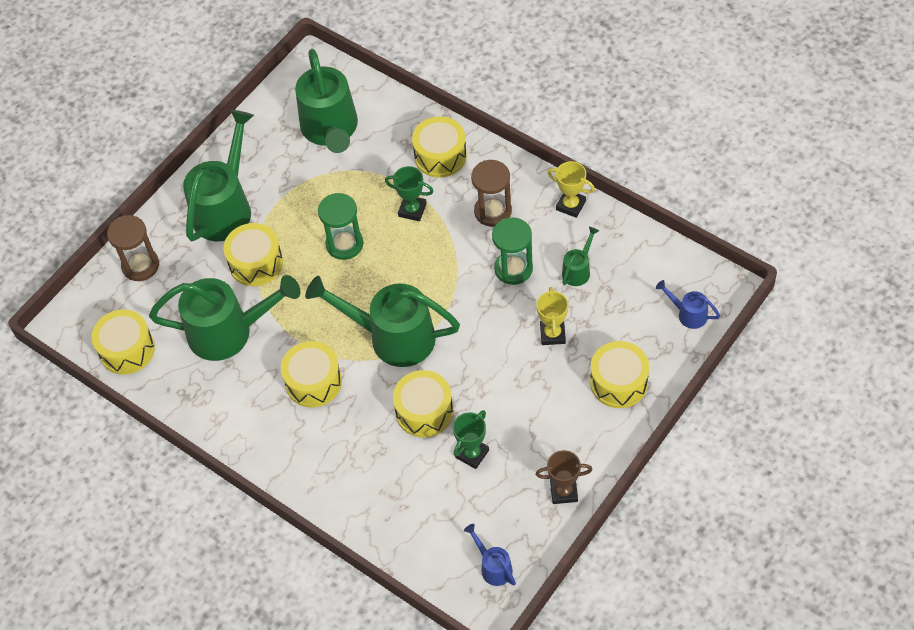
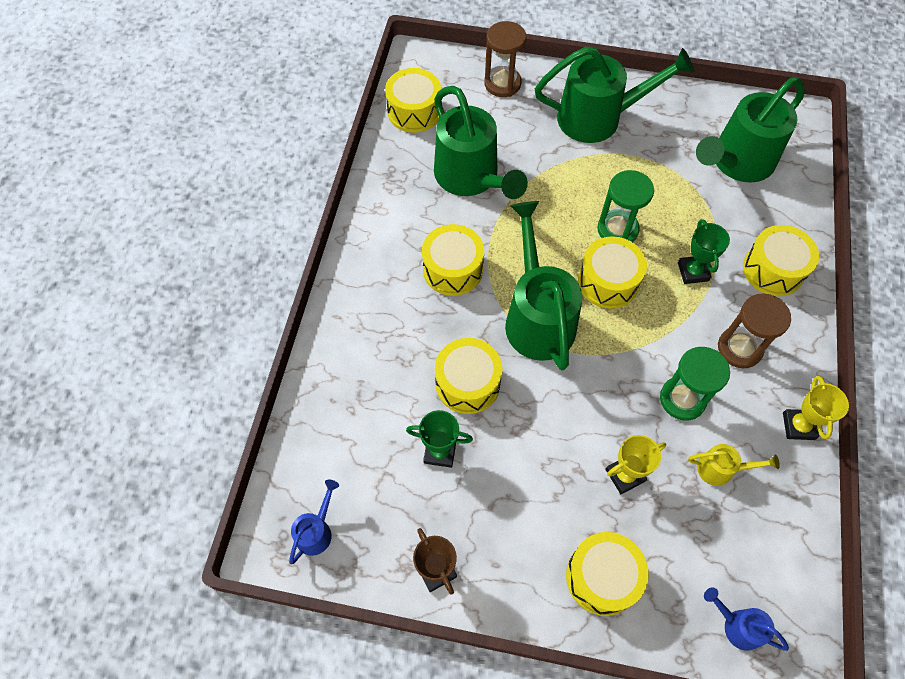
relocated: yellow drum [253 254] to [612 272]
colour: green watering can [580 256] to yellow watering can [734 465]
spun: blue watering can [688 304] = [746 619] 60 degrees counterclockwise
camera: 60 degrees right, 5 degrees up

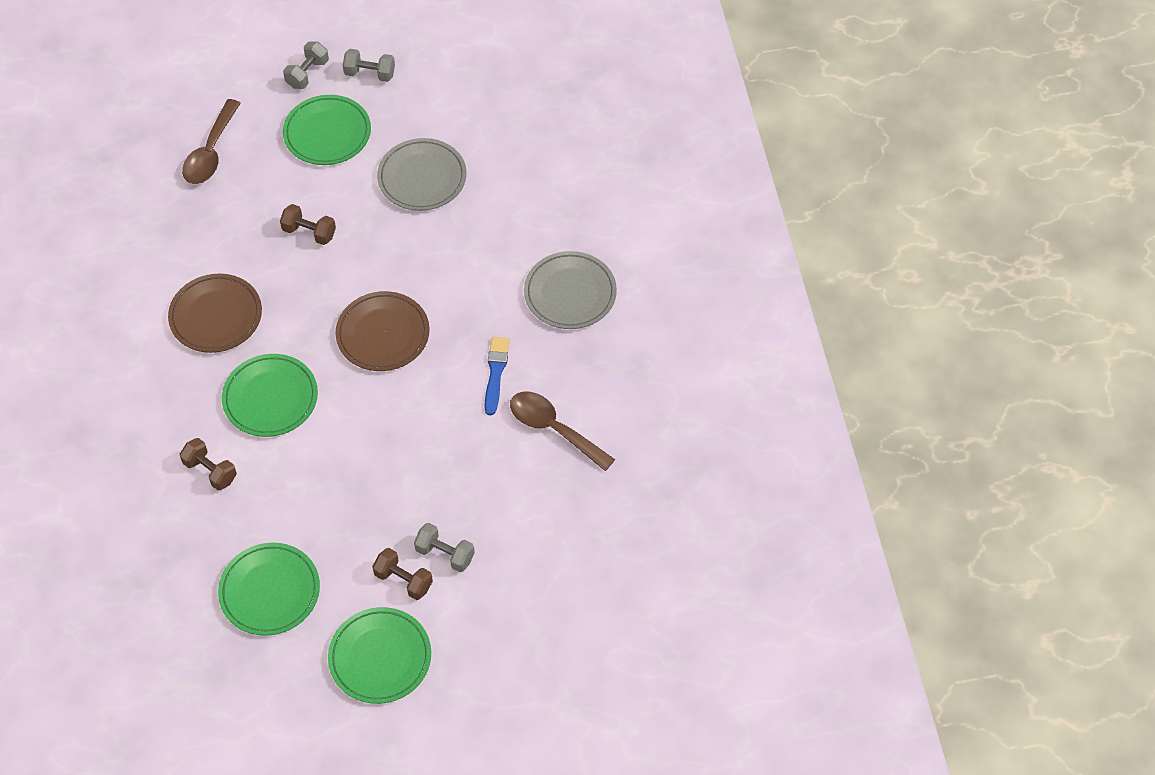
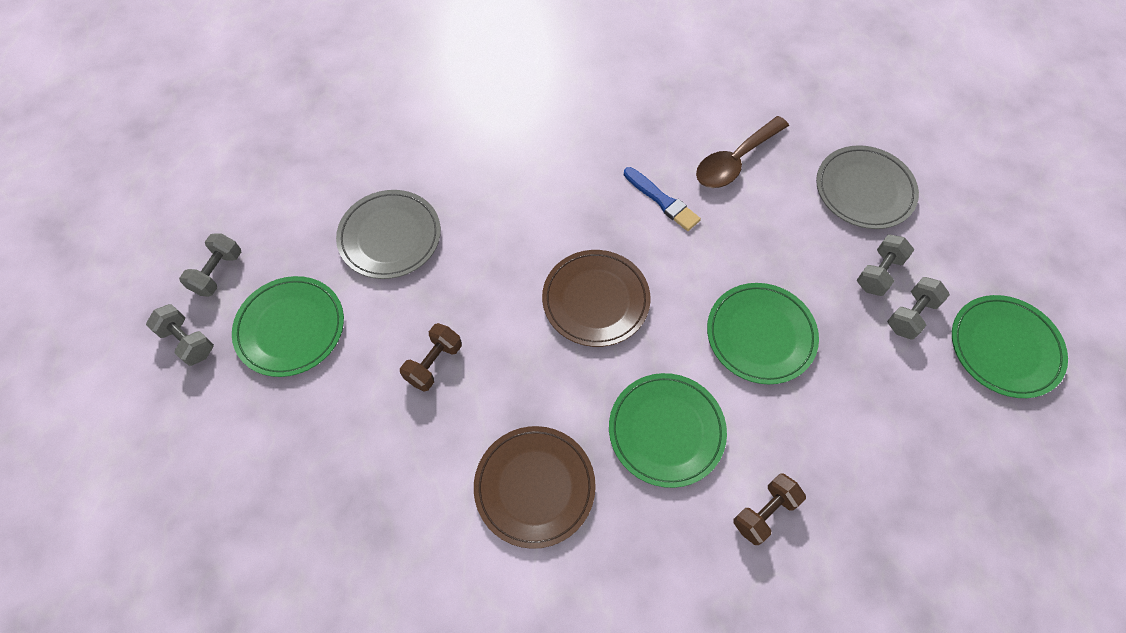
missing: brown spoon [211 141]
relocated: green plate [269 589] to [763 333]; grey plate [570 290] to [867 187]
colour: brown dumbbell [402 574] to grey dumbbell [918 308]
spun: blue brush [497 376] = [662 199] 150 degrees counterclockwise
camera: 80 degrees left, 5 degrees up

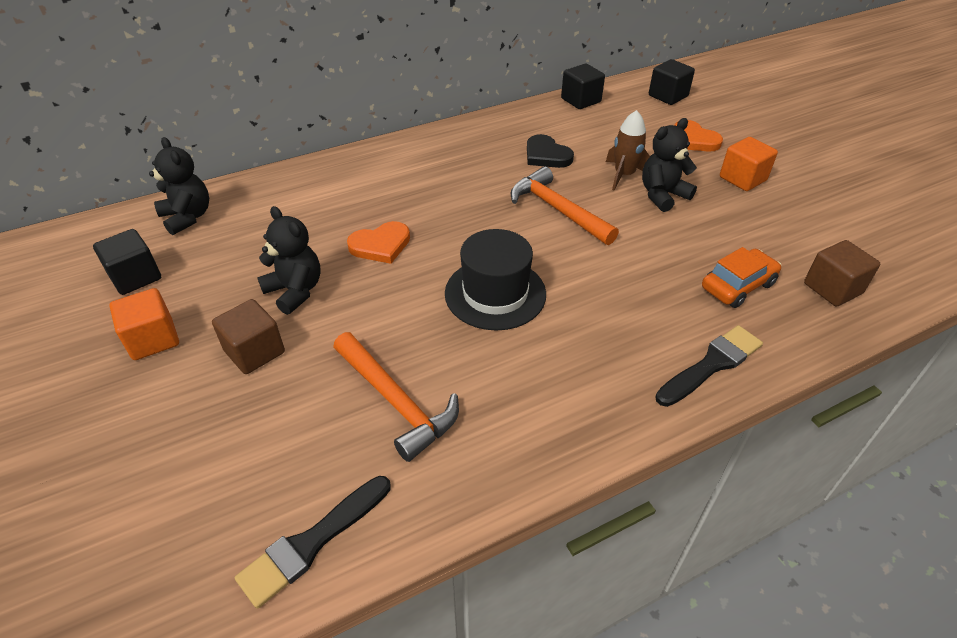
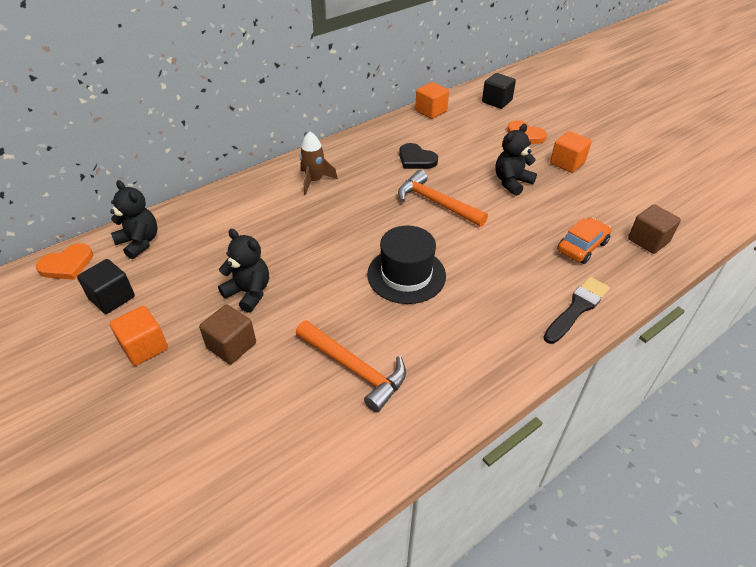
missing: black brush [313 542]
relocated: orange heart [378 242] to [64 262]; brown rocket [628 150] to [319 163]
colour: black cube [583 86] to orange cube [432 100]
camera: 10 degrees left, 0 degrees up

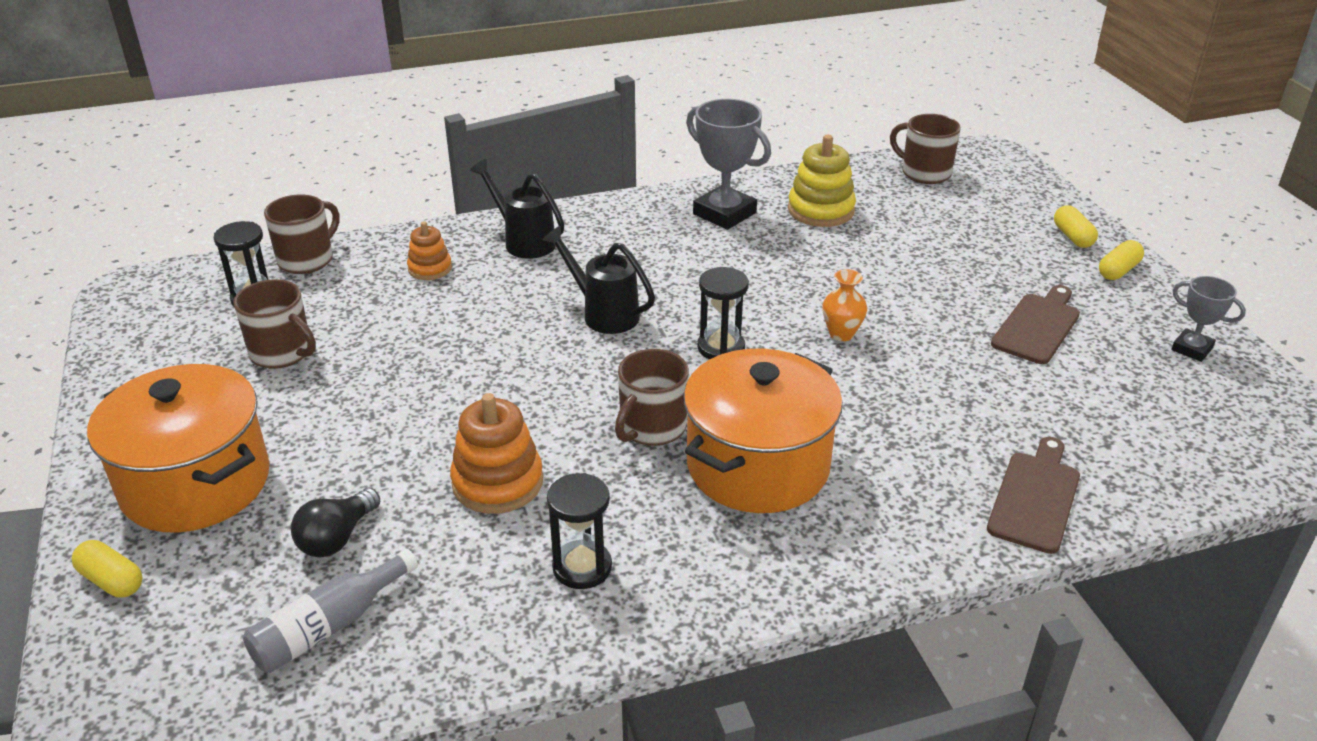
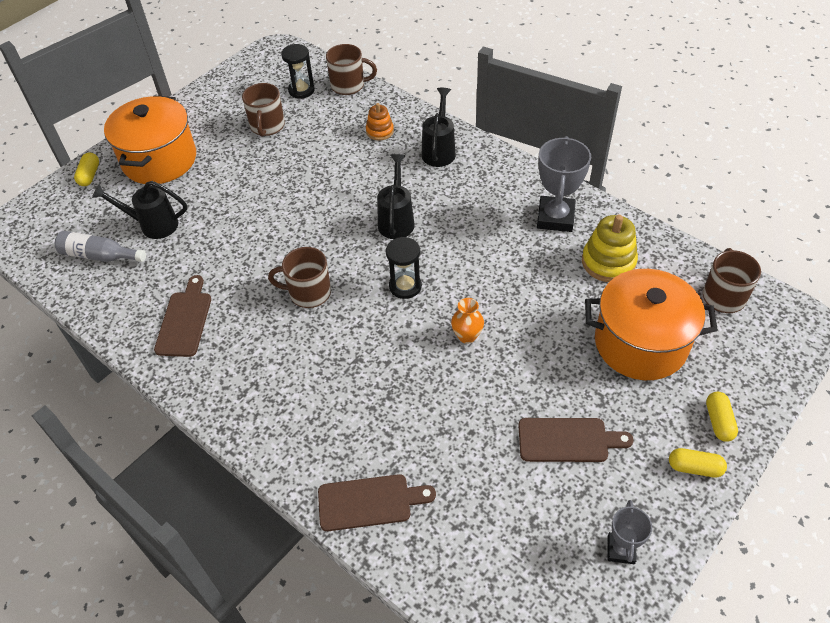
missing: orange stacking toy [496 453]
relocated: orange pot [763 431] to [651 324]
exchanged: black light bulb [335 523] to black watering can [139 210]; black hourglass [579 531] to brown cutting board [182 316]
spun: yellow capsule [1076 226] = [722 417] 45 degrees counterclockwise
camera: 60 degrees right, 15 degrees up

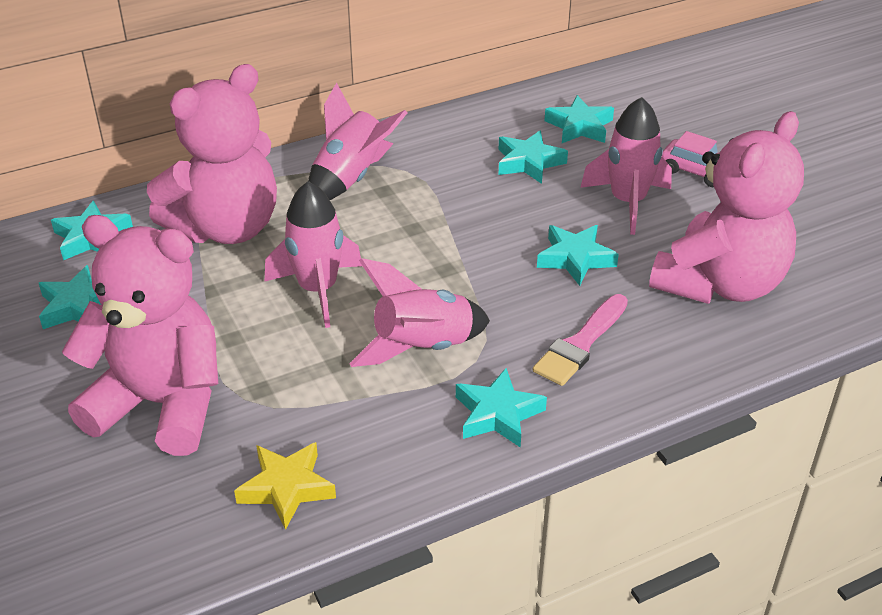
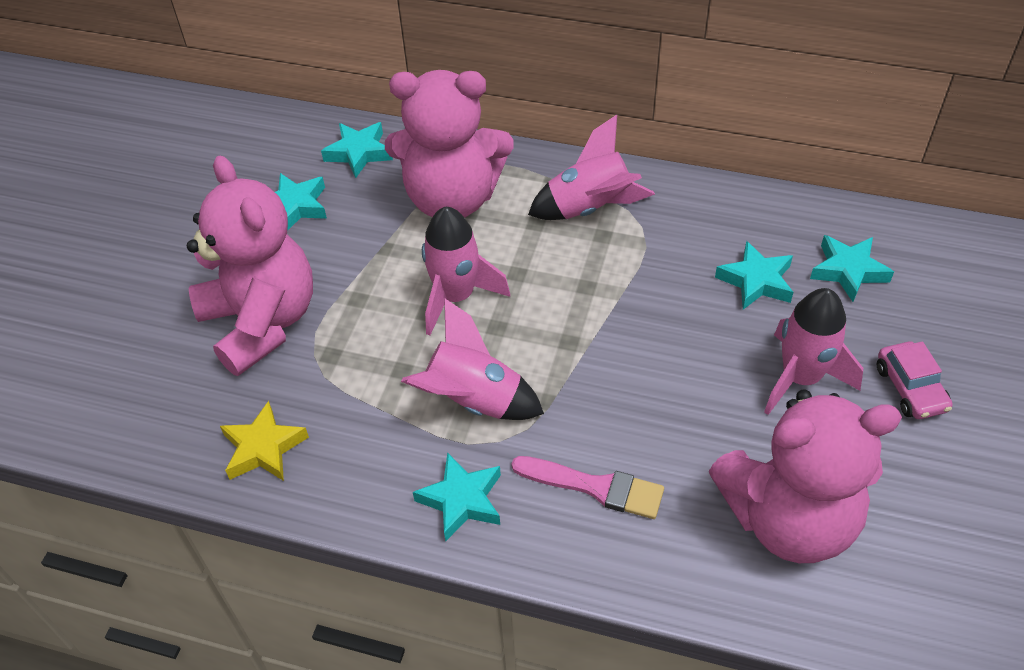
missing: turquoise star [578 255]
spun: pink brush [580 340] = [588 487] 150 degrees counterclockwise
camera: 45 degrees right, 10 degrees up

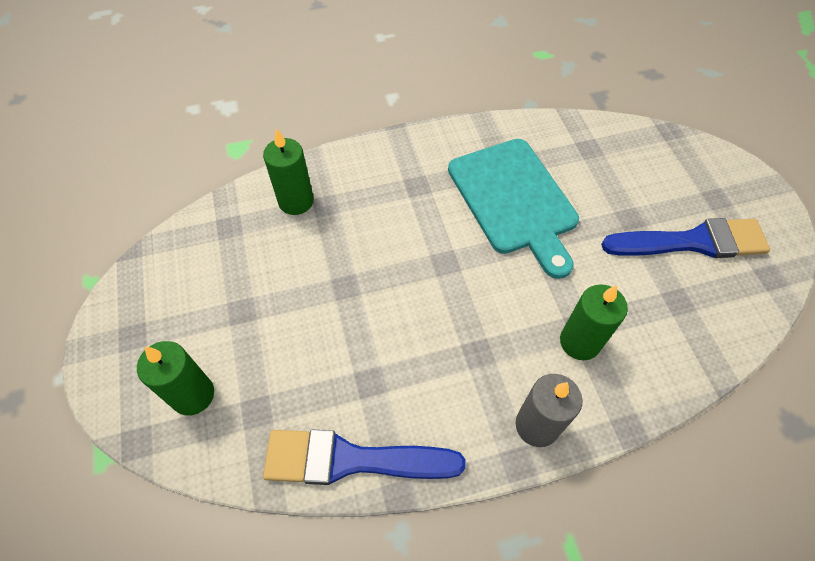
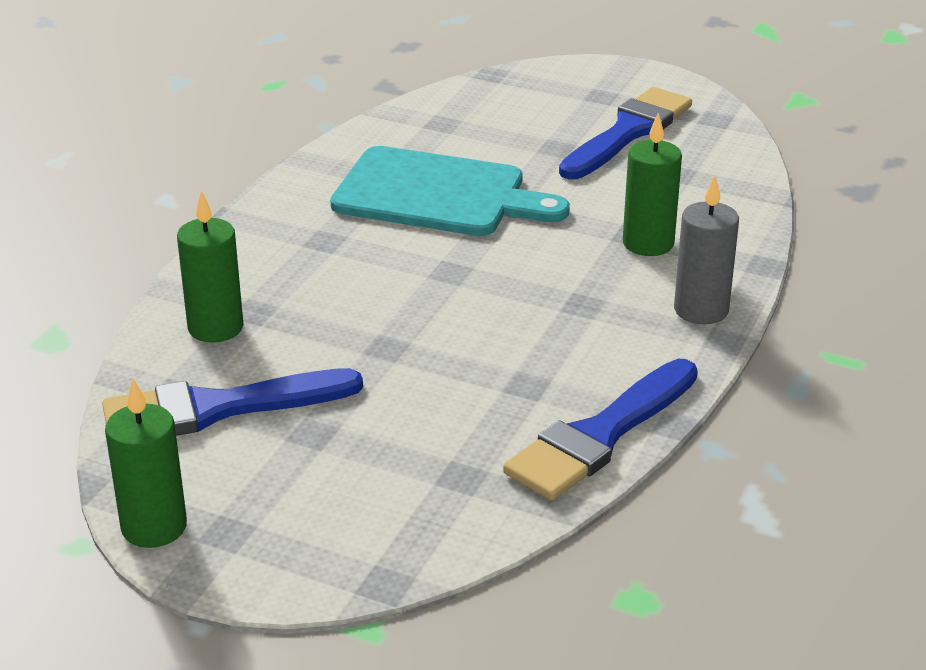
appeared: blue brush [232 402]
relocated: green candle [175 378] to [146 463]
camera: 50 degrees left, 25 degrees down

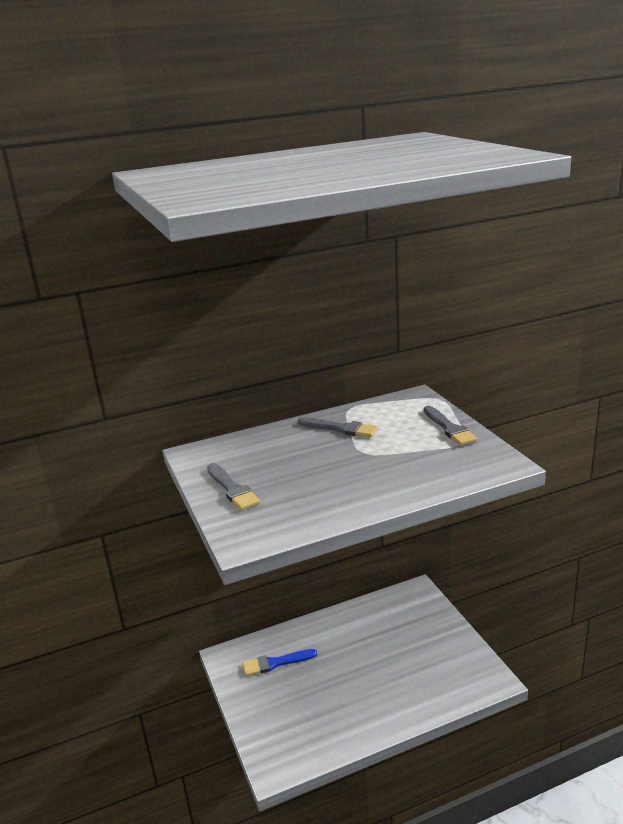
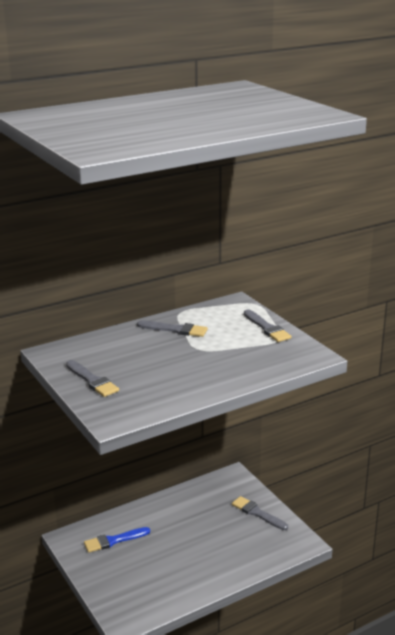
appeared: grey brush [260 513]
camera: 10 degrees left, 0 degrees up

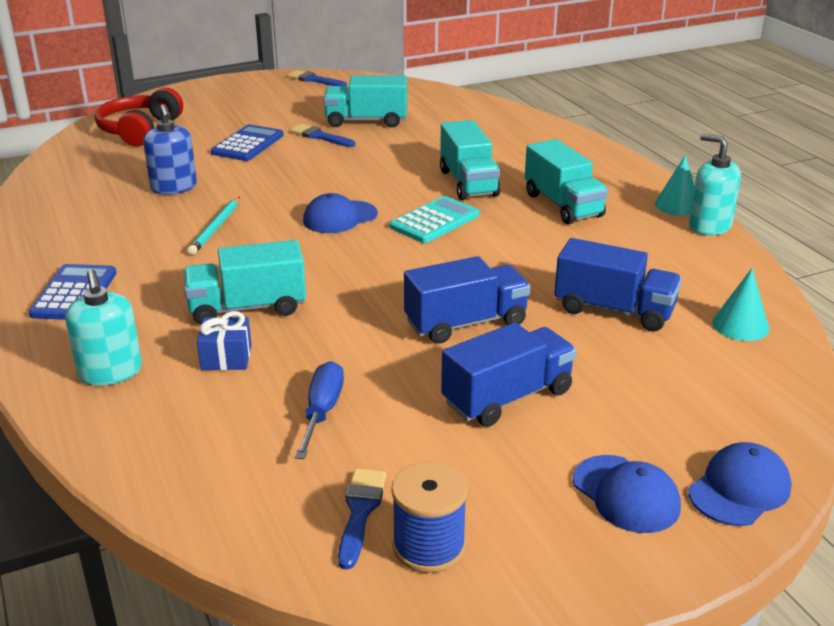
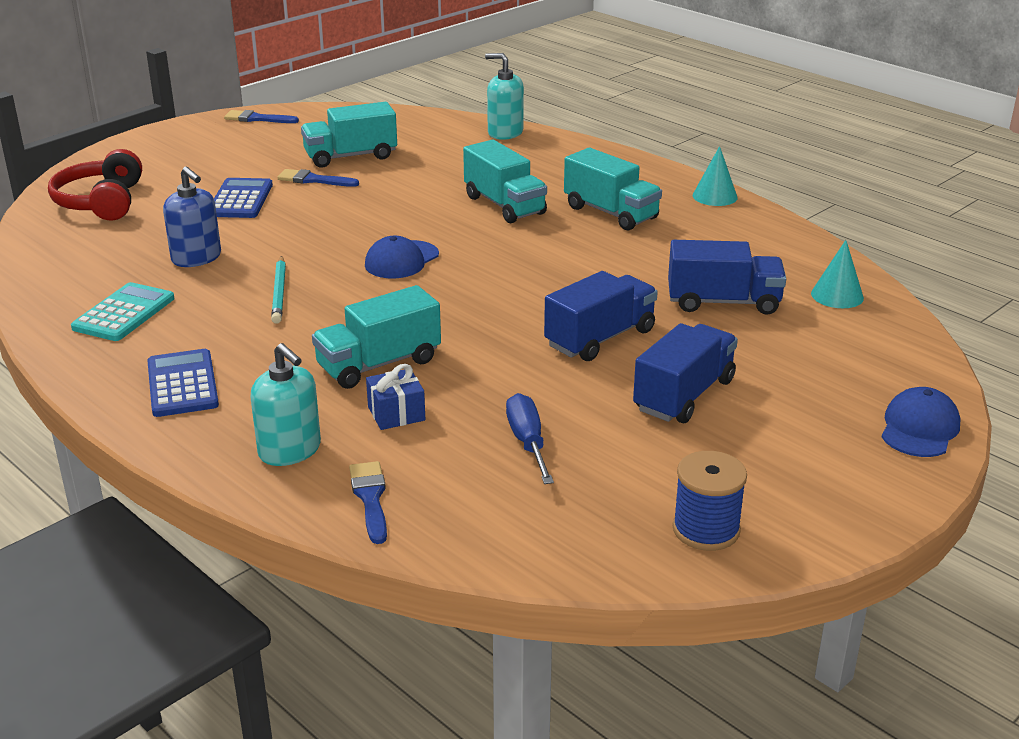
missing: blue cap [627 494]
relocated: blue brush [362 519] to [368 502]; turquoise calculator [434 219] to [122 311]; turquoise soap dispenser [715 184] to [504 96]
camera: 20 degrees left, 0 degrees up

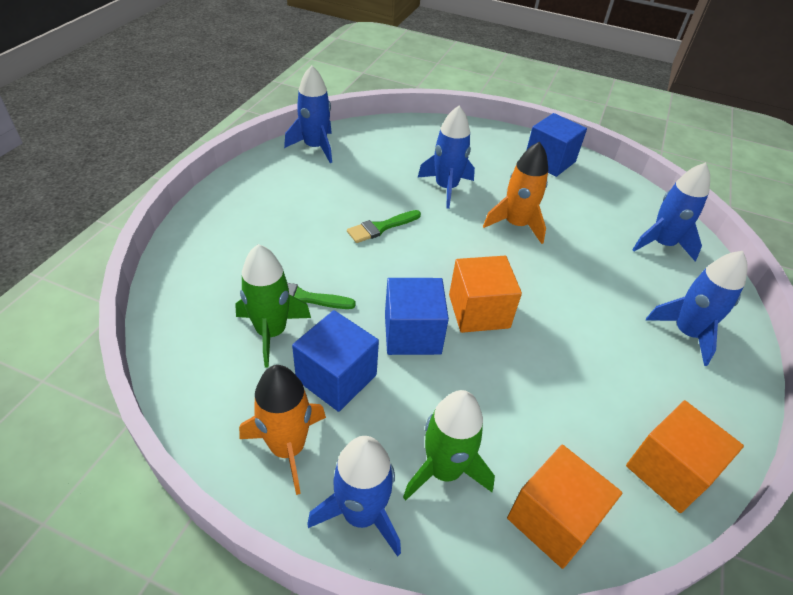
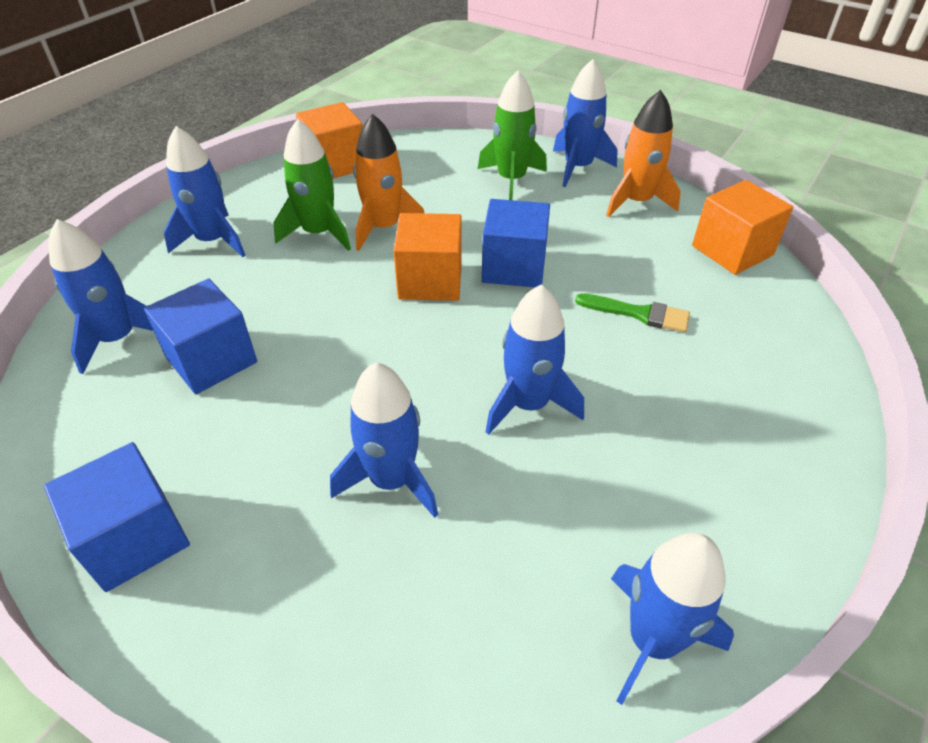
relocated: green rocket [273 305] to [312 185]; blue cube [335 361] to [200 336]; orange rocket [515 192] to [388 182]; orange cube [564 507] to [742 227]
exchanged: green brush [384 226] to blue rocket [535 359]
camera: 165 degrees left, 0 degrees up

